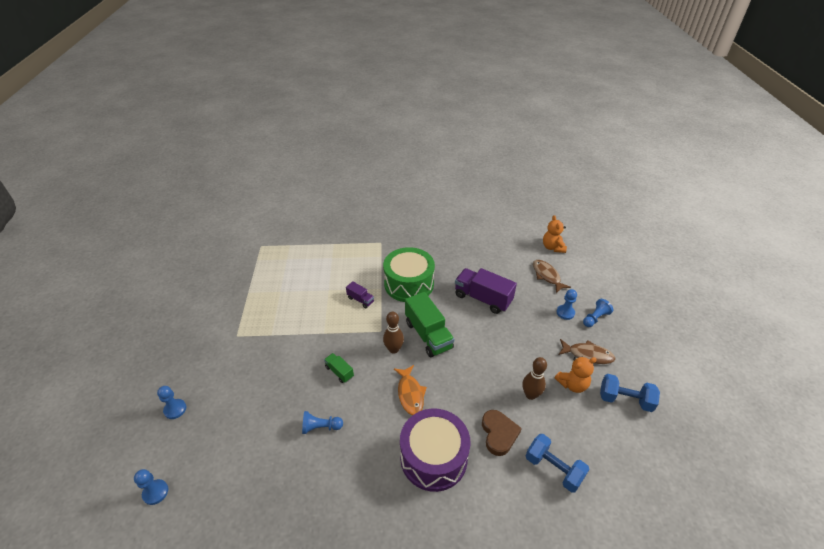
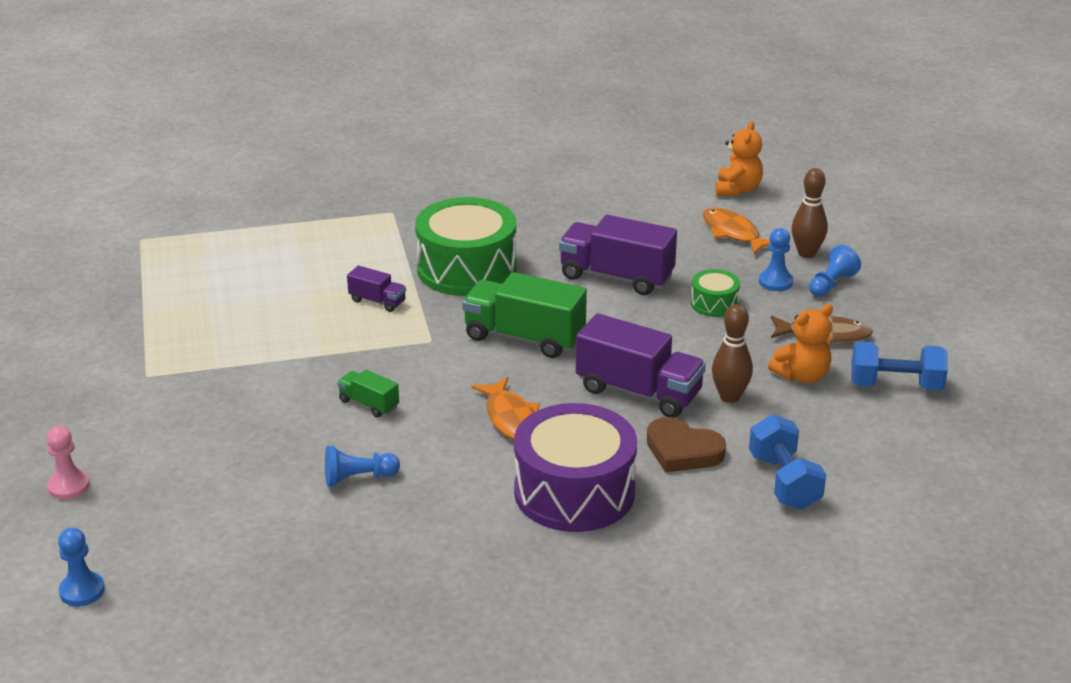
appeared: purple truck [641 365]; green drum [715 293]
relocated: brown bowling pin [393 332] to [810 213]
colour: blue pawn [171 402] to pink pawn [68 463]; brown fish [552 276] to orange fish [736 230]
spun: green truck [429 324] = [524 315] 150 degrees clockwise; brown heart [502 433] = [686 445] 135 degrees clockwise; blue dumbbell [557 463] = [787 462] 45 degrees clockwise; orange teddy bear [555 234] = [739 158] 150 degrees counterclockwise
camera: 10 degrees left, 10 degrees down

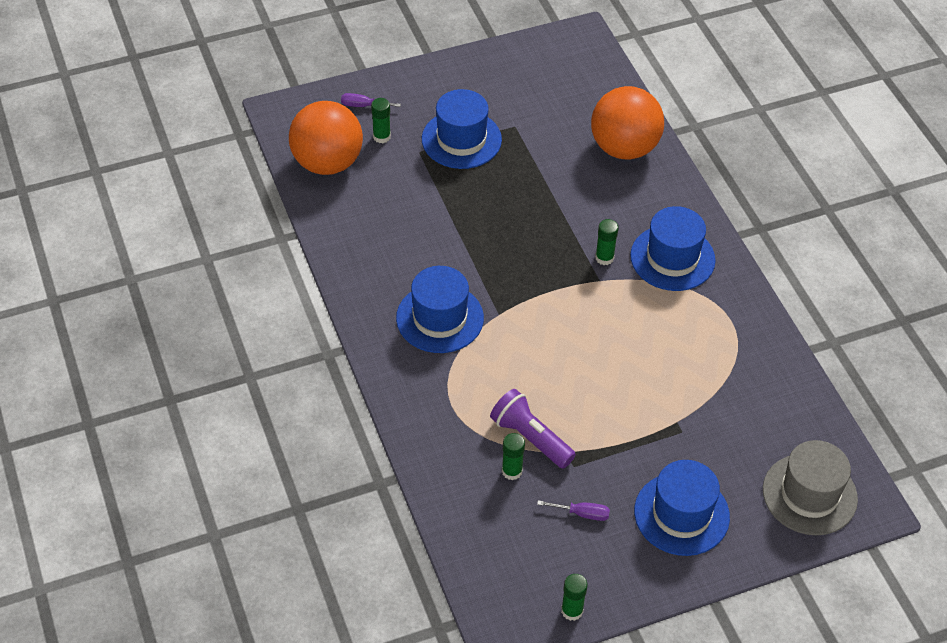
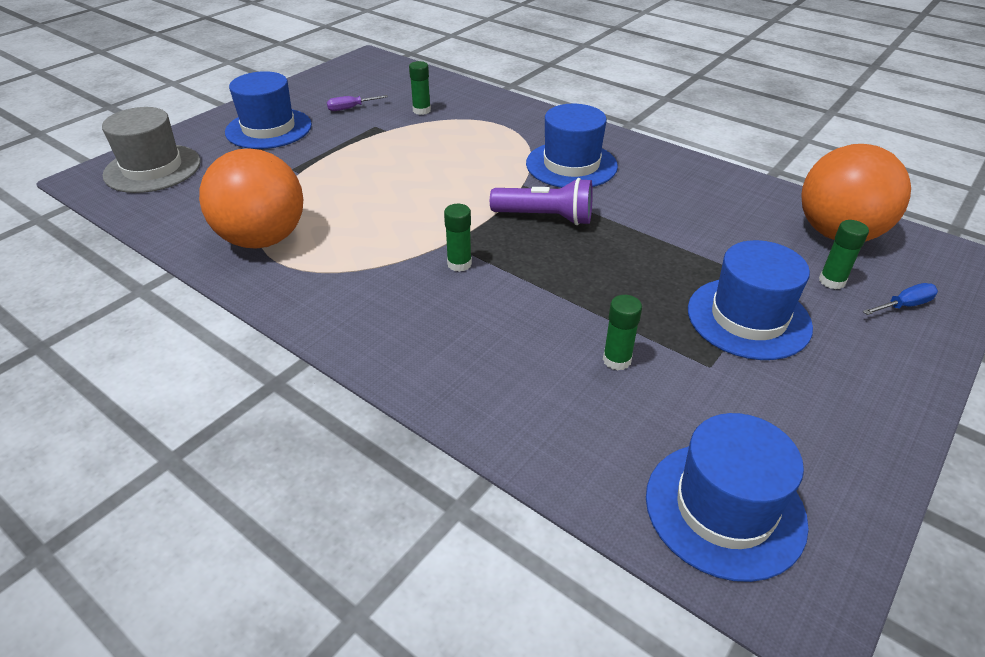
relocated: purple flashlight [533 429] to [541 201]; green glue stick [574 597] to [622 332]; orange ball [627 123] to [251 198]; blue hat [673 248] to [727 497]
colour: purple screwdriver [371 100] to blue screwdriver [900 299]
camera: 150 degrees right, 10 degrees down

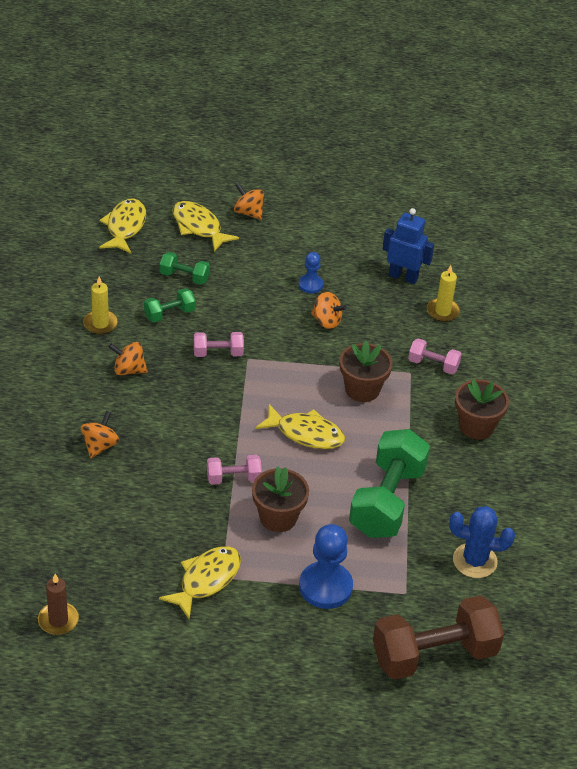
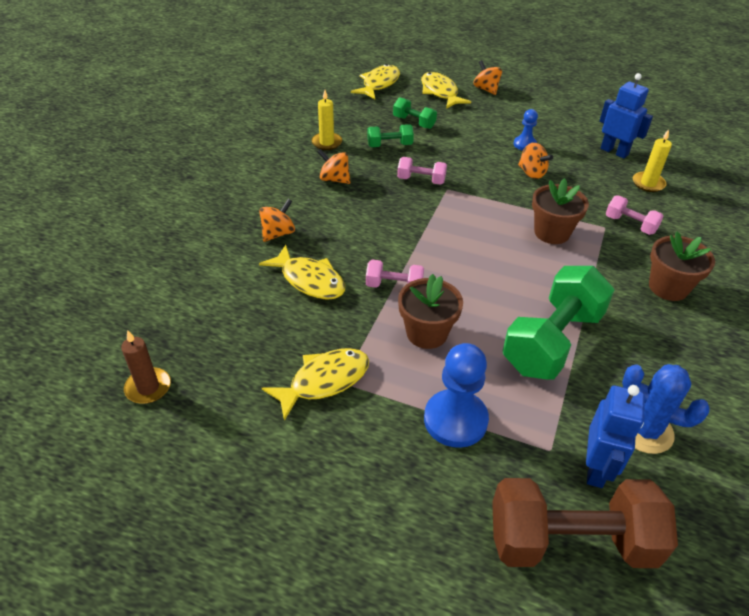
appeared: blue robot [615 436]
relocated: yellow fish [300 426] to [302 272]
camera: 20 degrees right, 0 degrees up

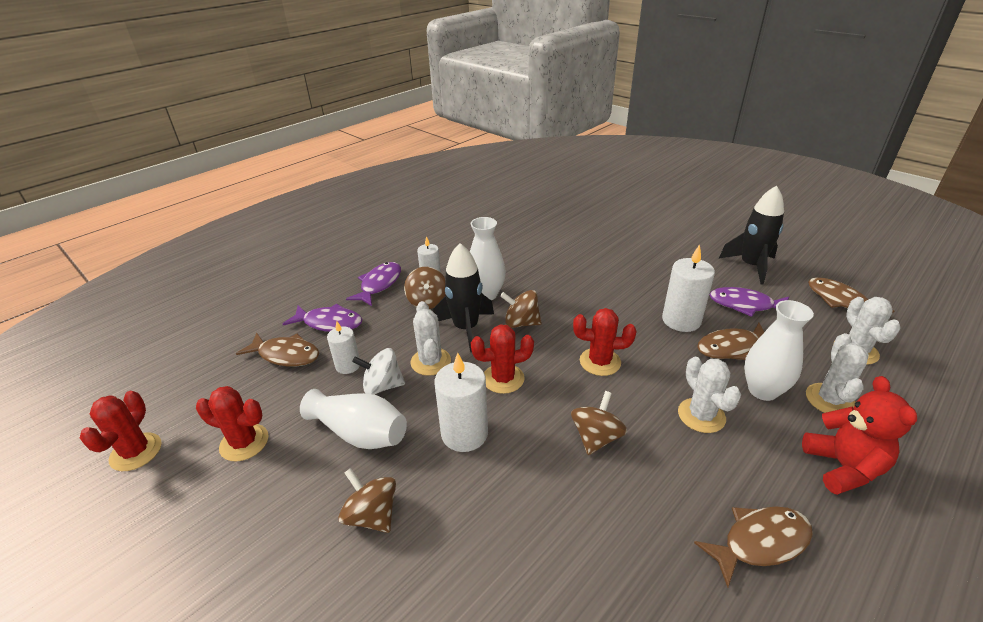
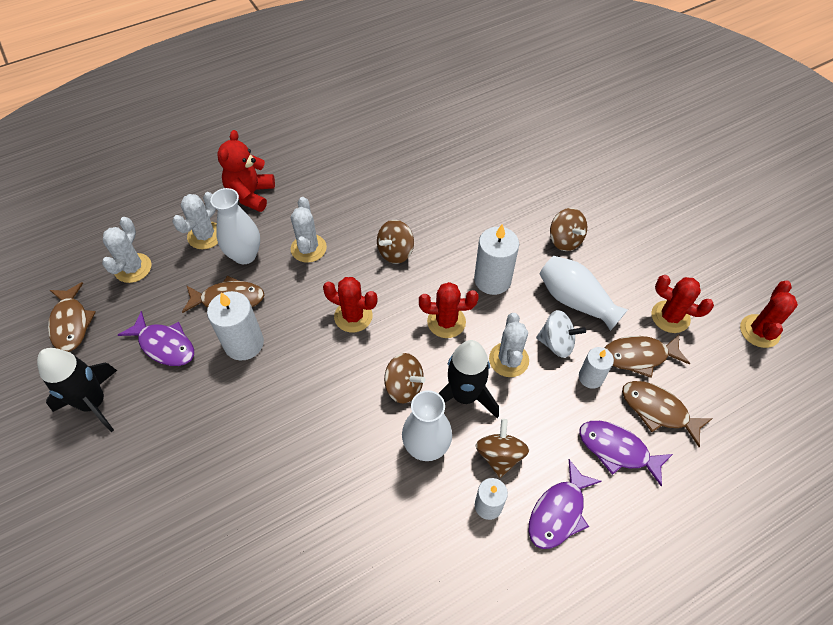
relocated: brown fish [753 547] to [647 356]
camera: 165 degrees left, 20 degrees up

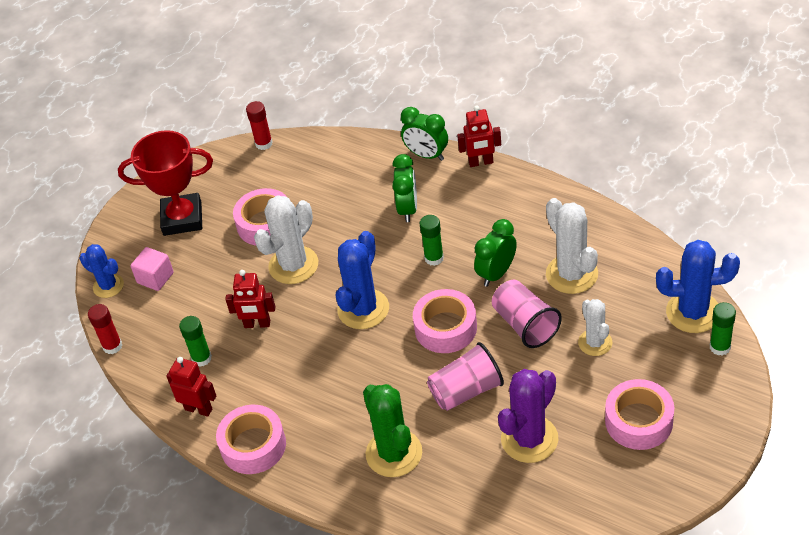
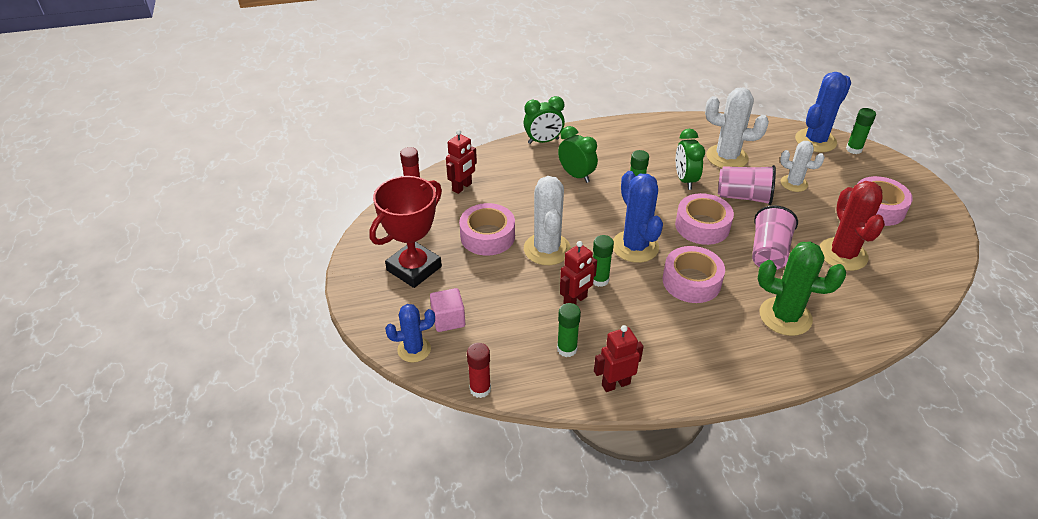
appeared: green glue stick [603 261]
relocated: pink tape [251 439] to [694 274]; red robot [479 136] to [461 162]
colour: purple cactus [528 416] to red cactus [852 226]
camera: 50 degrees left, 5 degrees down

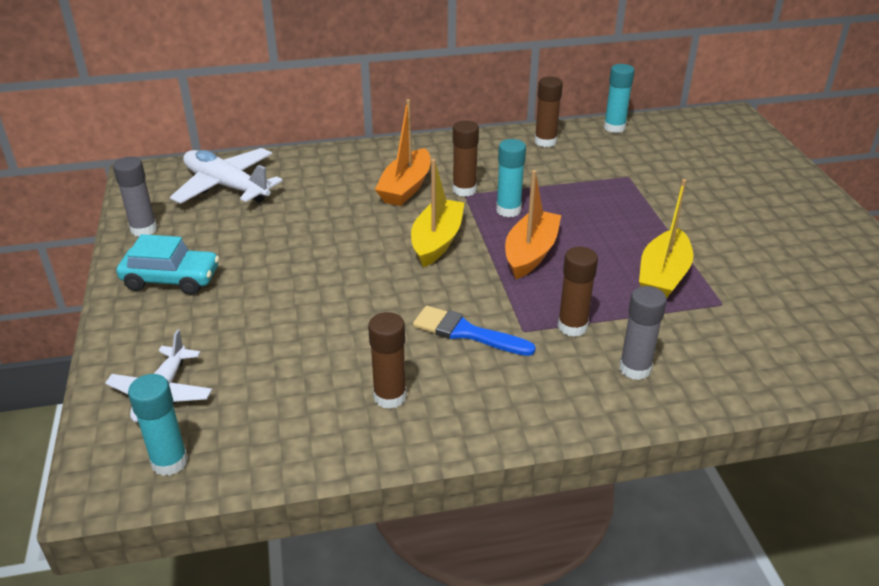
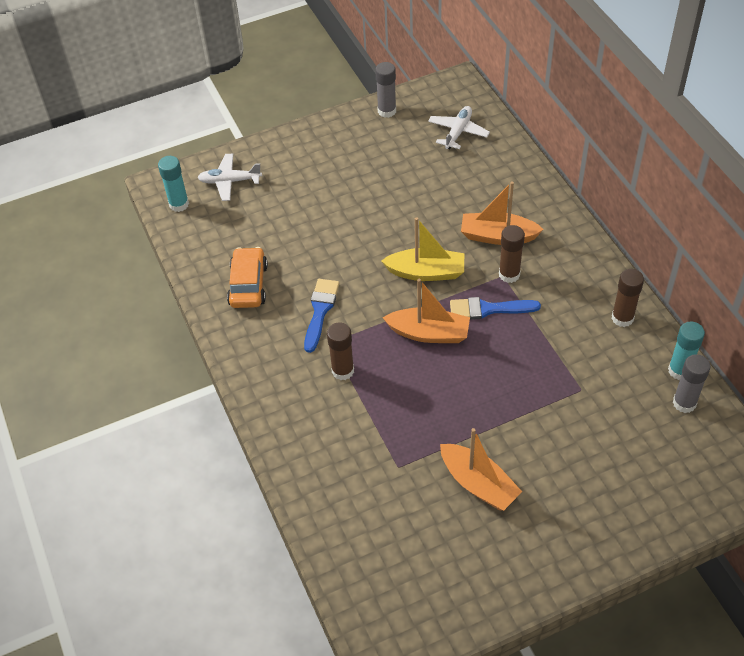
missing: turquoise car [168 264]; yellow boat [666 238]
appeared: orange boat [481 469]
relocated: grey glue stick [643 333] to [692 383]
exchanged: brown glue stick [387 360] to orange car [247 277]; turquoise glue stick [511 178] to blue brush [495 308]
size: white plane [226 176] = [459 127] x0.66
camera: 80 degrees right, 15 degrees up

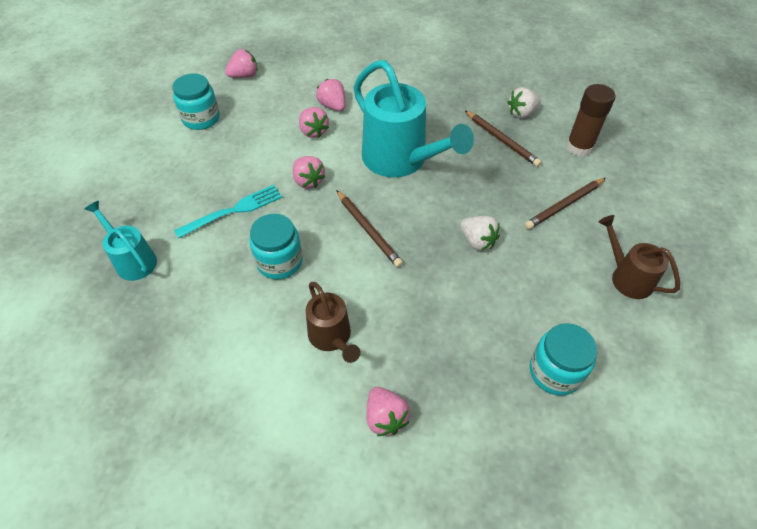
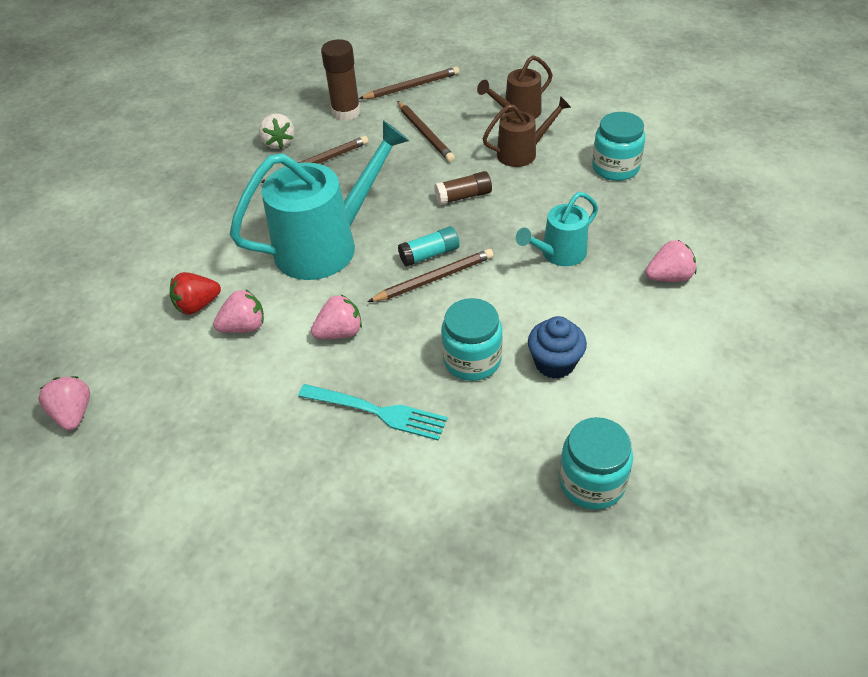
appeared: brown pencil [409 83]; turquoise glue stick [429 246]; blue cupcake [557 347]
relocated: turquoise watering can [121 241] to [557 229]; turquoise jar [196 102] to [596 463]; brown watering can [333 322] to [526 131]
exchanged: white strawberry [480 233] to brown glue stick [463 188]
colour: pink strawberry [330 95] to red strawberry [195 293]
spun: turquoise fork [228 212] = [373 412] 135 degrees clockwise
camera: 80 degrees left, 5 degrees down

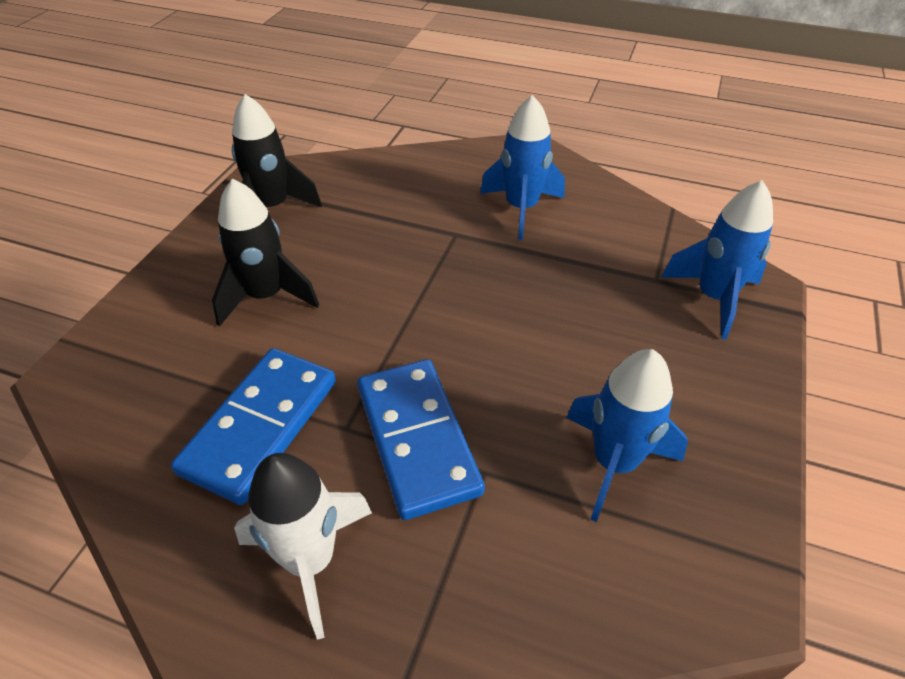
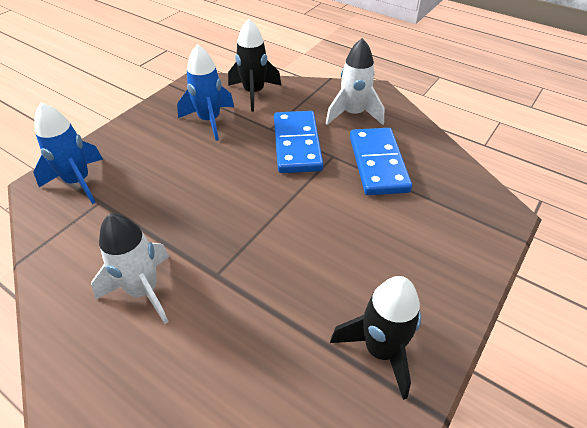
relocated: black rocket [265 253] to [255 65]
colour: blue rocket [522 167] to white rocket [130 268]
spun: blue domino [253 426] = [381 161] 45 degrees counterclockwise
camera: 165 degrees left, 0 degrees up

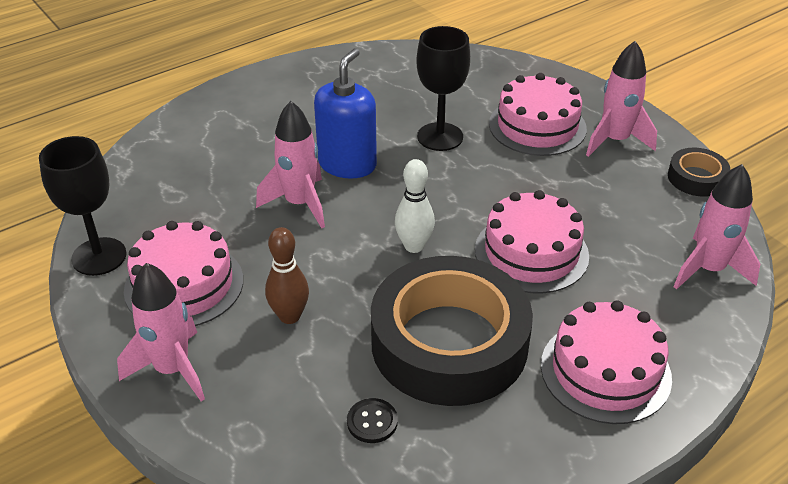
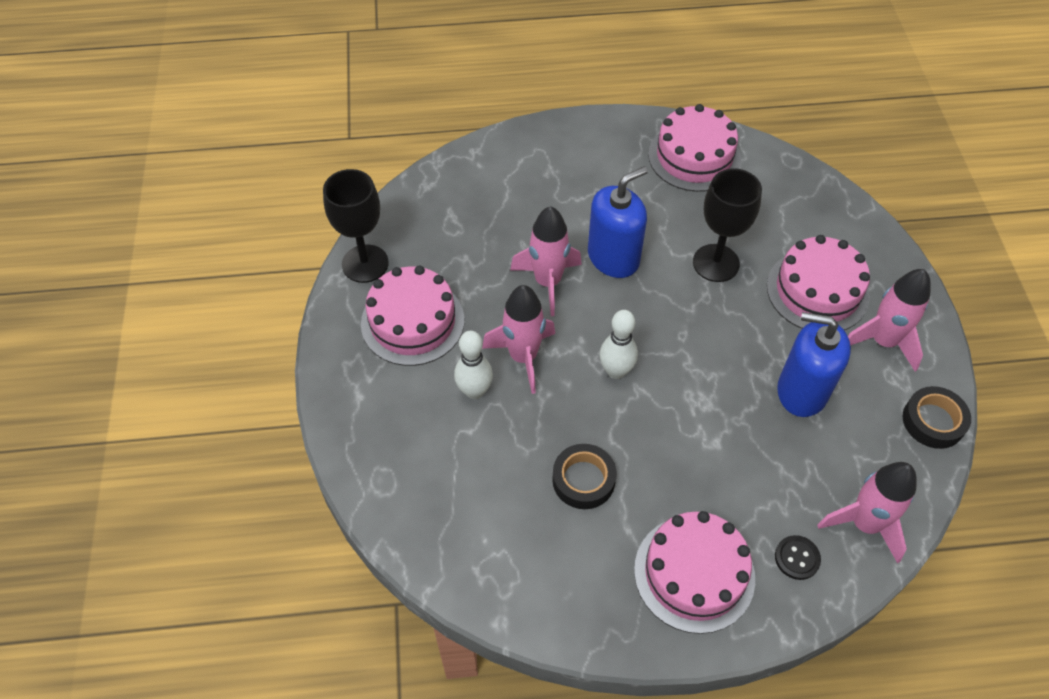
appeared: blue soap dispenser [814 364]
relocated: pink rocket [161 332] to [518 339]; black button [372 420] to [798 557]; pink cake [532 241] to [694 148]
colour: brown bowling pin [287 275] to white bowling pin [473 365]
size: black tape [452 331] = [584 476] x0.44
camera: 30 degrees right, 15 degrees up

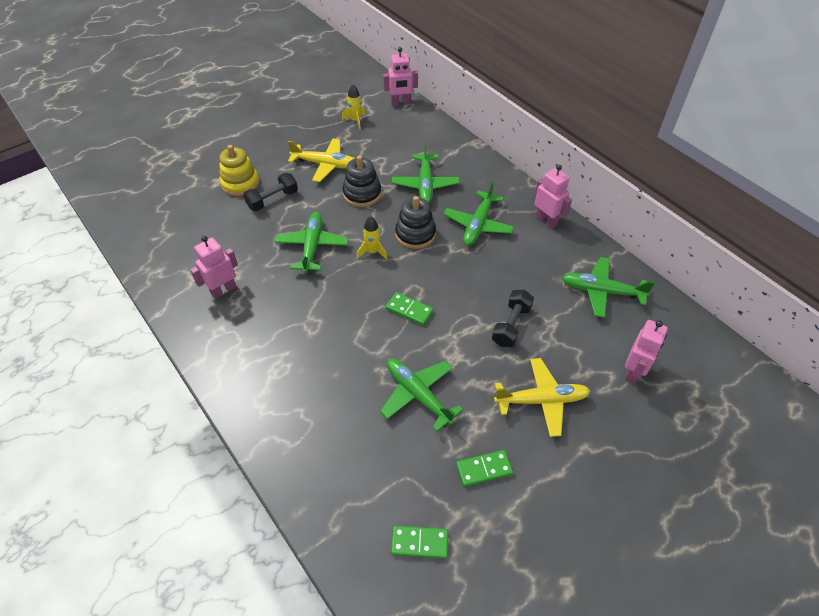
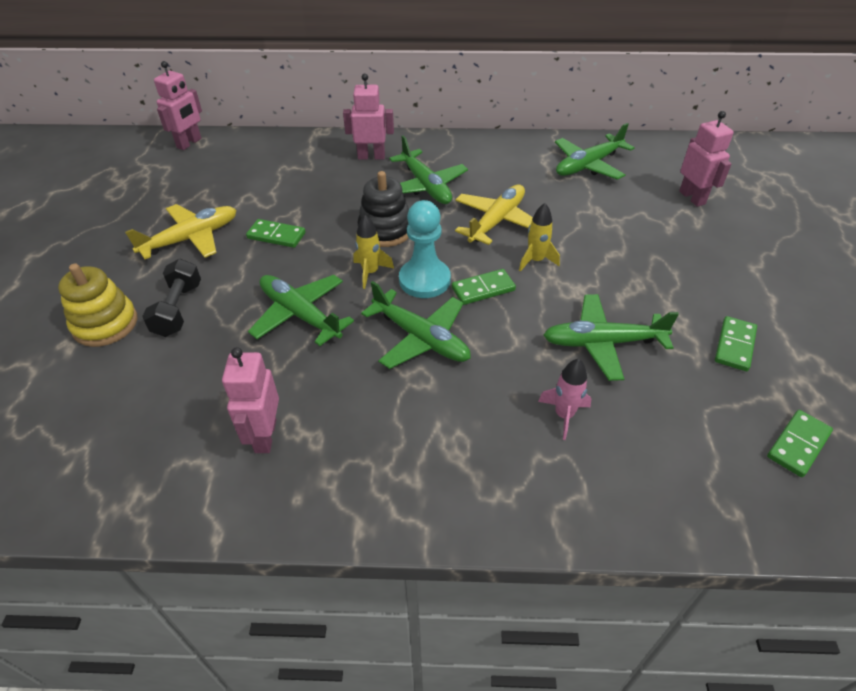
missing: black dumbbell [513 318]
appeared: turquoise pawn [425 249]; pink rocket [565 399]
relocated: yellow rocket [354 106] to [539 237]; green plane [426 172] to [416 325]; yellow plane [542 397] to [494 215]; pink robot [553 197] to [368 116]
exchanged: black stacking toy [362 181] to green domino [276 233]
camera: 50 degrees left, 5 degrees down

